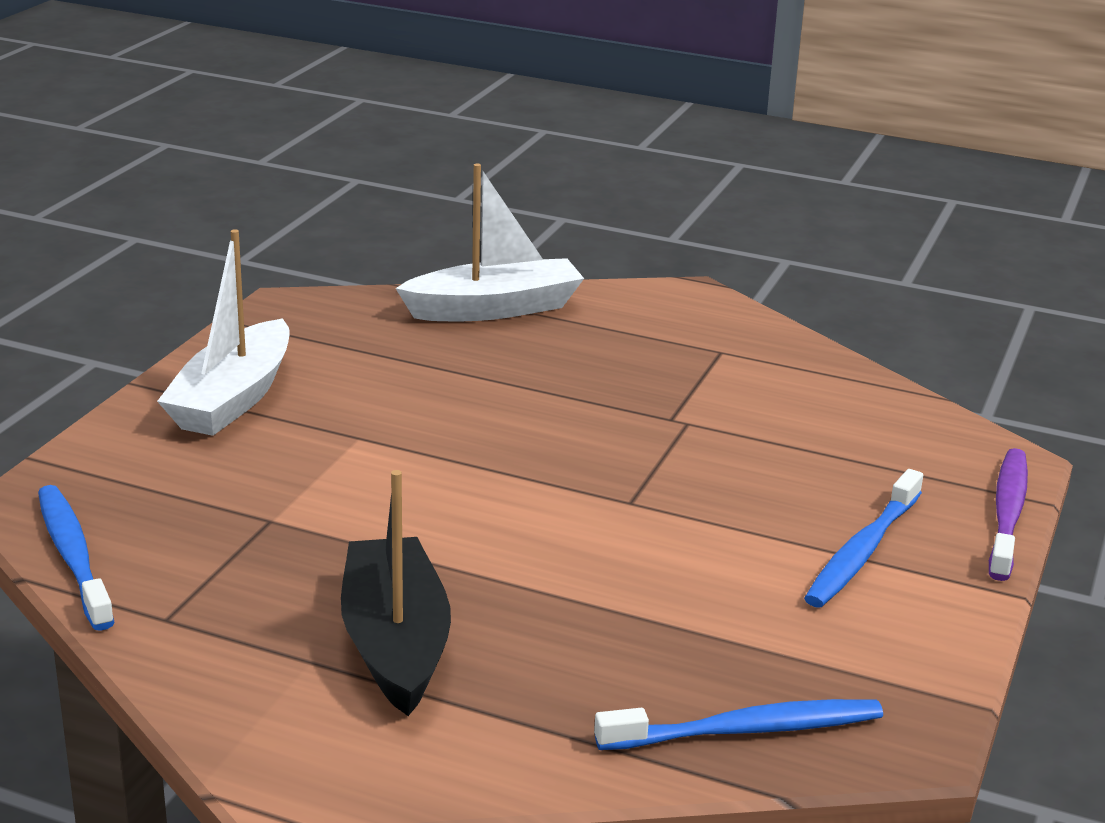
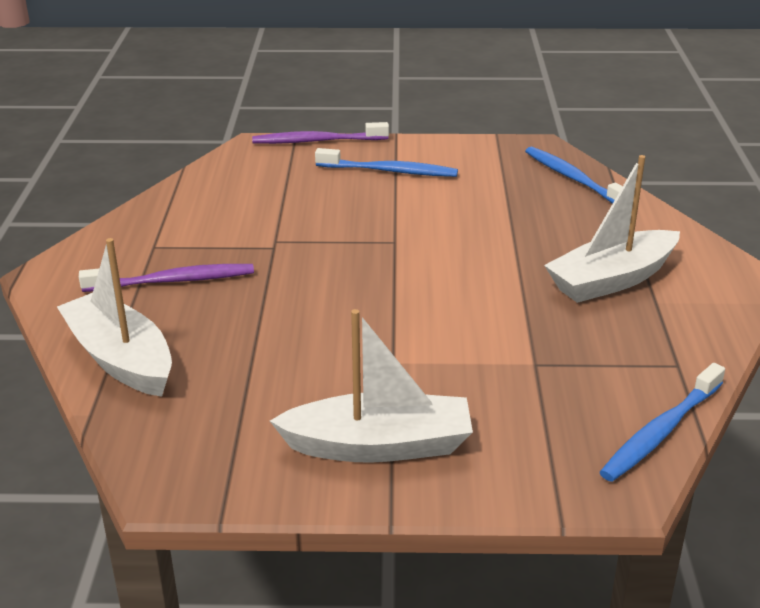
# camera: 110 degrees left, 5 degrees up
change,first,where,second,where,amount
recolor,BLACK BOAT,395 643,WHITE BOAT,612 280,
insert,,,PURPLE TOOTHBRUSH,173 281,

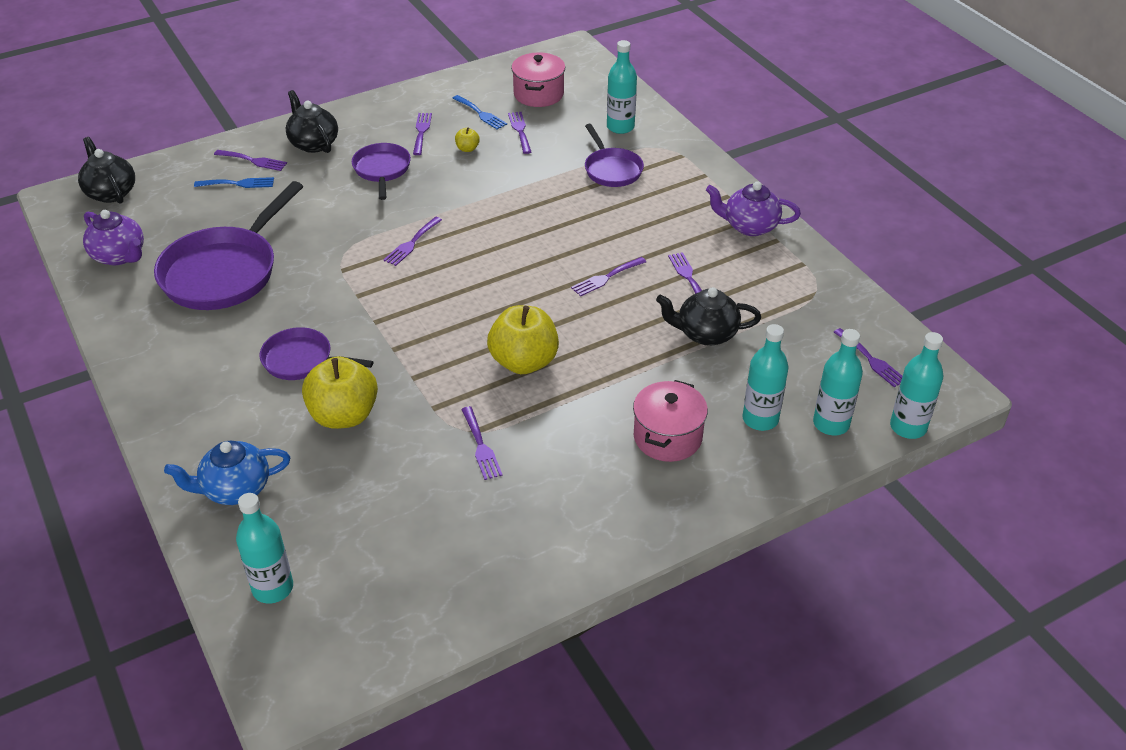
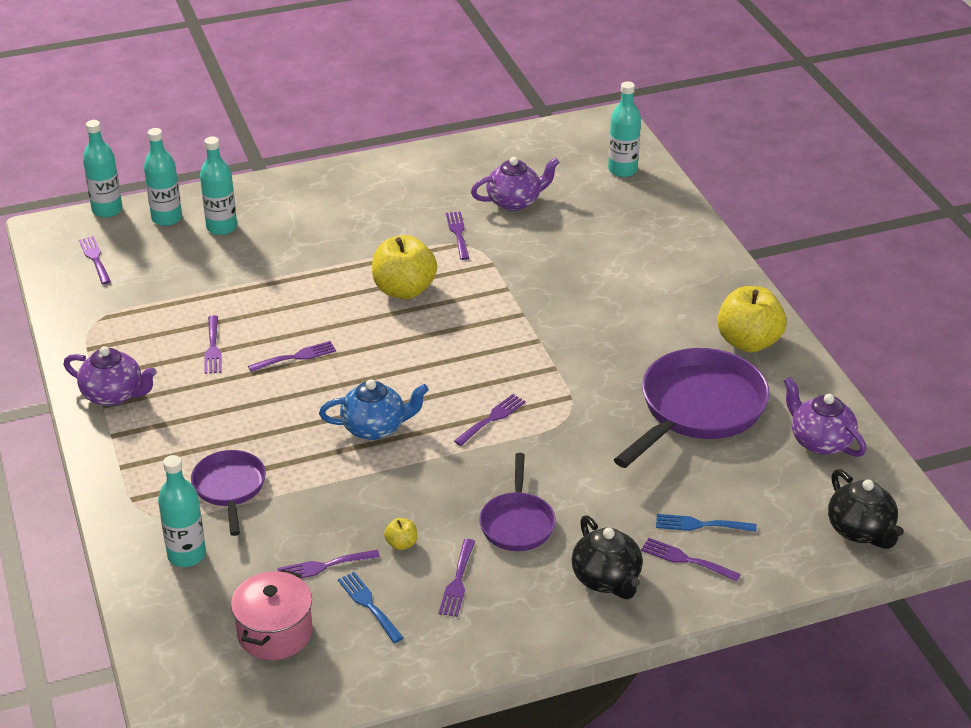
# camera: 170 degrees left, 5 degrees down
change,first,where,second,where,amount
move,BLUE TEAPOT,235 489,,375 428,
delete,PURPLE PAN,302 360,,,
move,YELLOW APPLE,344 415,,748 342,
rotate,PURPLE FORK,520 130,,323 566,75 degrees clockwise
delete,PINK POT,667 437,,,
delete,BLACK TEAPOT,705 334,,,
insert,,,PURPLE TEAPOT,515 202,

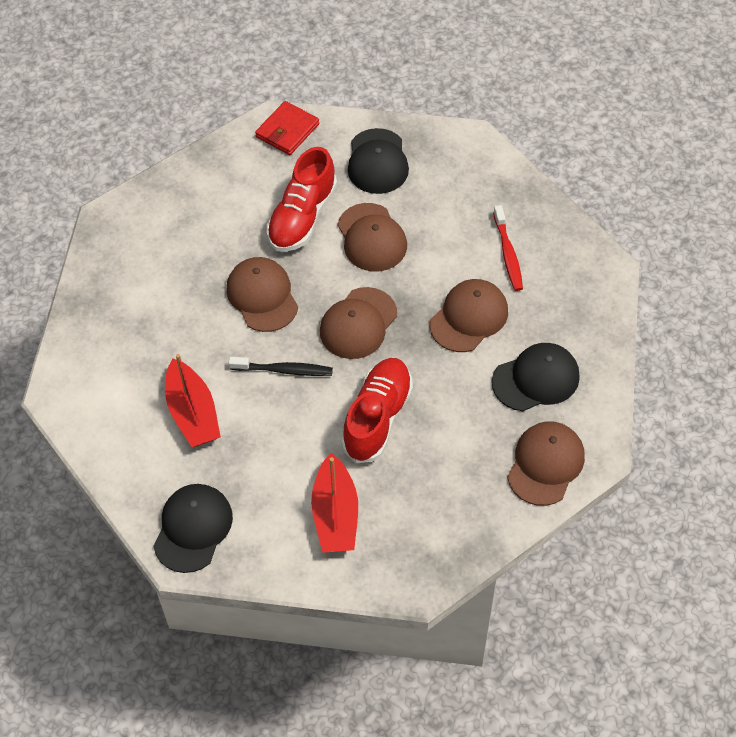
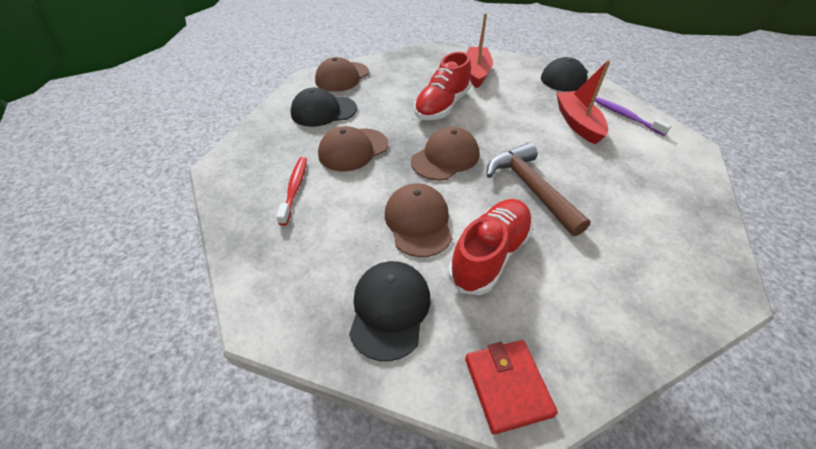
# camera: 170 degrees left, 10 degrees down
change,first,where,second,where,amount
replace,BROWN CAP,262 296,BROWN HAMMER,530 188,
delete,BLACK TOOTHBRUSH,284 370,,,
rotate,RED WALLET,287 130,,507 386,60 degrees counterclockwise
insert,,,PURPLE TOOTHBRUSH,626 116,

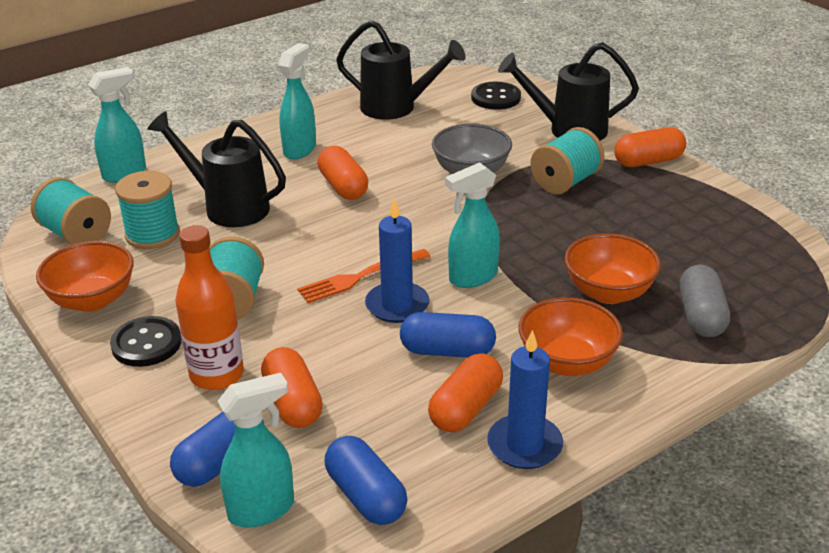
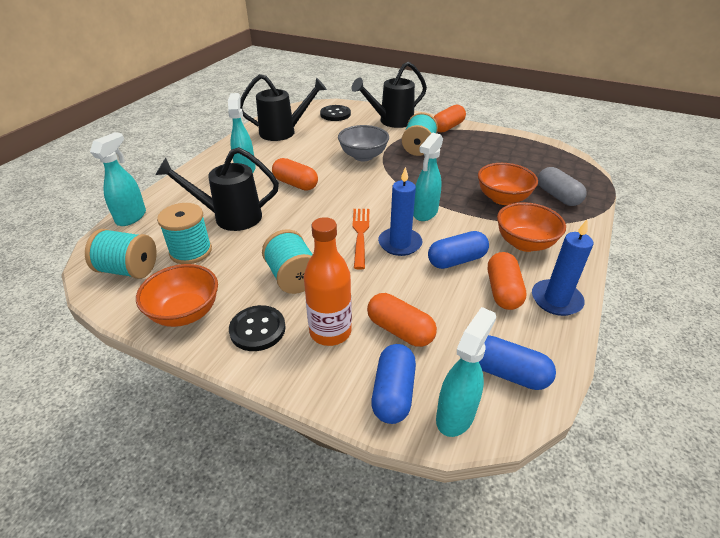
# camera: 30 degrees left, 5 degrees up
change,first,where,second,where,amount
rotate,ORANGE FORK,360 277,,360 234,150 degrees clockwise

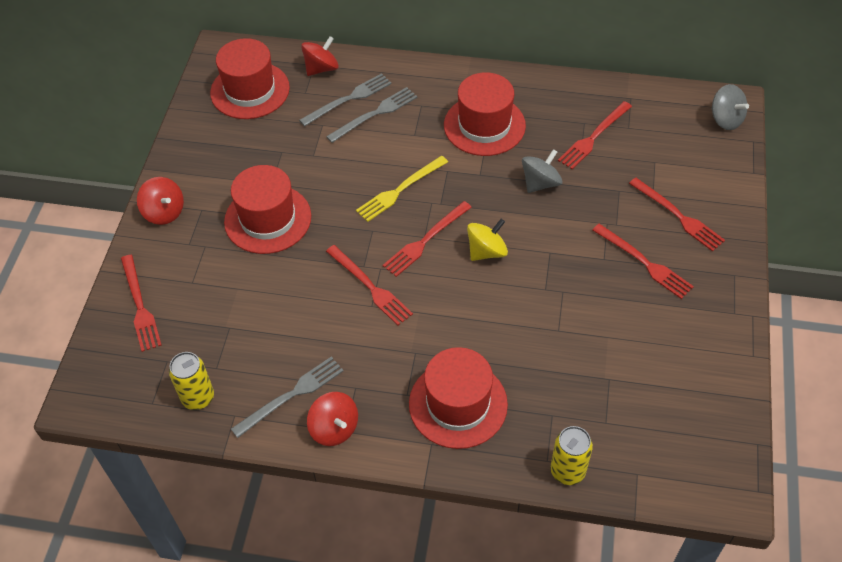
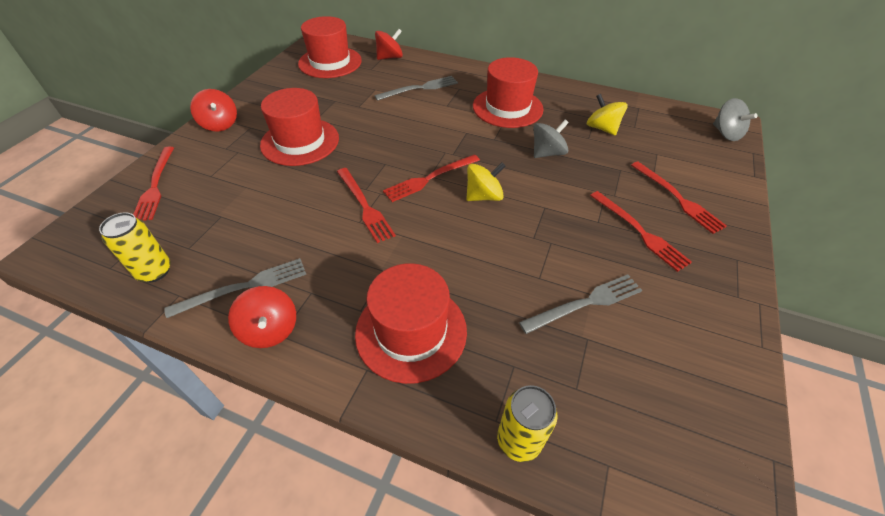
# camera: 10 degrees right, 5 degrees down
change,first,where,second,where,amount
move,GREY FORK,348 99,,585 303,
delete,YELLOW FORK,400 190,,,
replace,RED FORK,593 137,YELLOW SPINNING TOP,602 128,

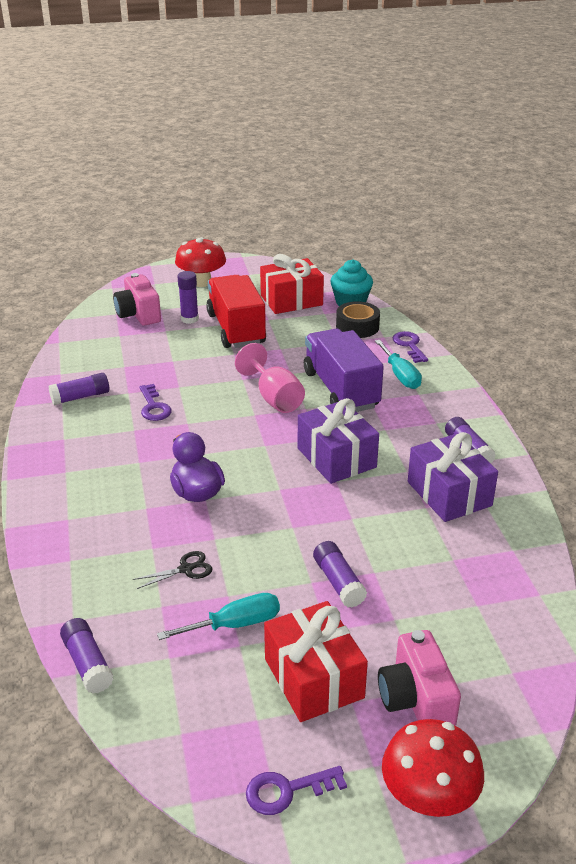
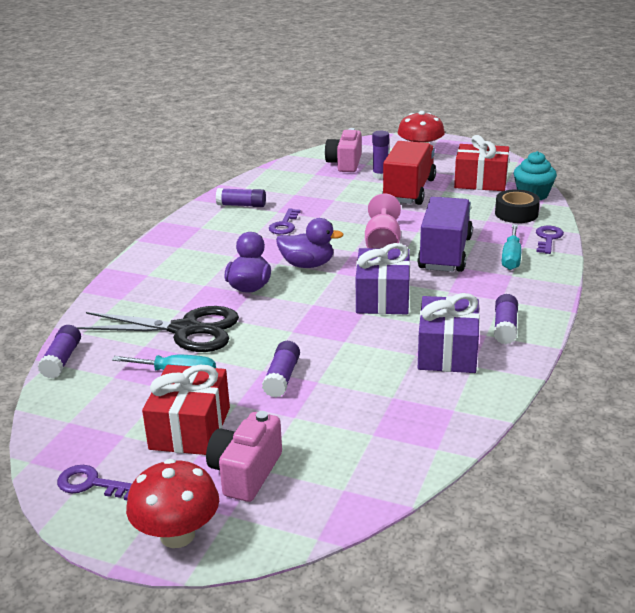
# camera: 35 degrees right, 5 degrees down
change,first,where,second,where,amount
resize,BLACK SCISSORS,186 569,,186 330,x2.41
insert,,,PURPLE DUCK,307 265,

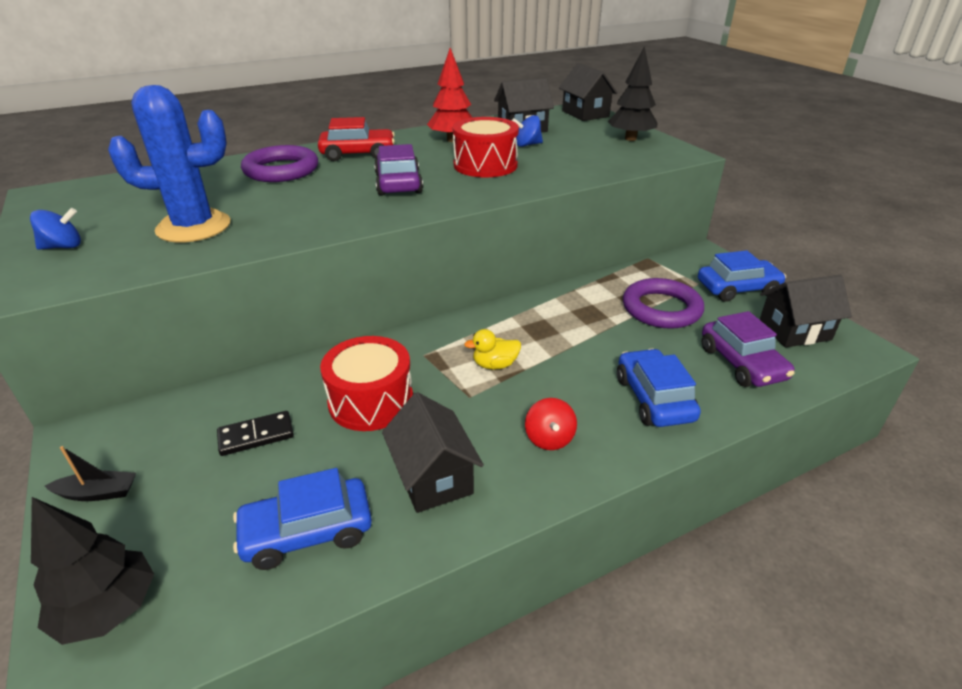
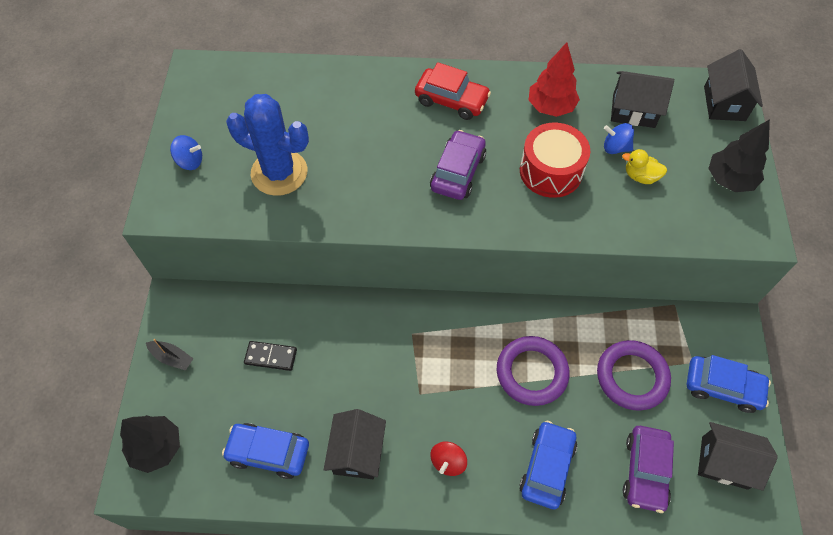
# camera: 30 degrees right, 25 degrees up
change,first,where,second,where,amount
move,PURPLE RING,281 170,,531 372,
delete,RED DRUM,371 401,,,
move,YELLOW DUCK,495 365,,640 176,

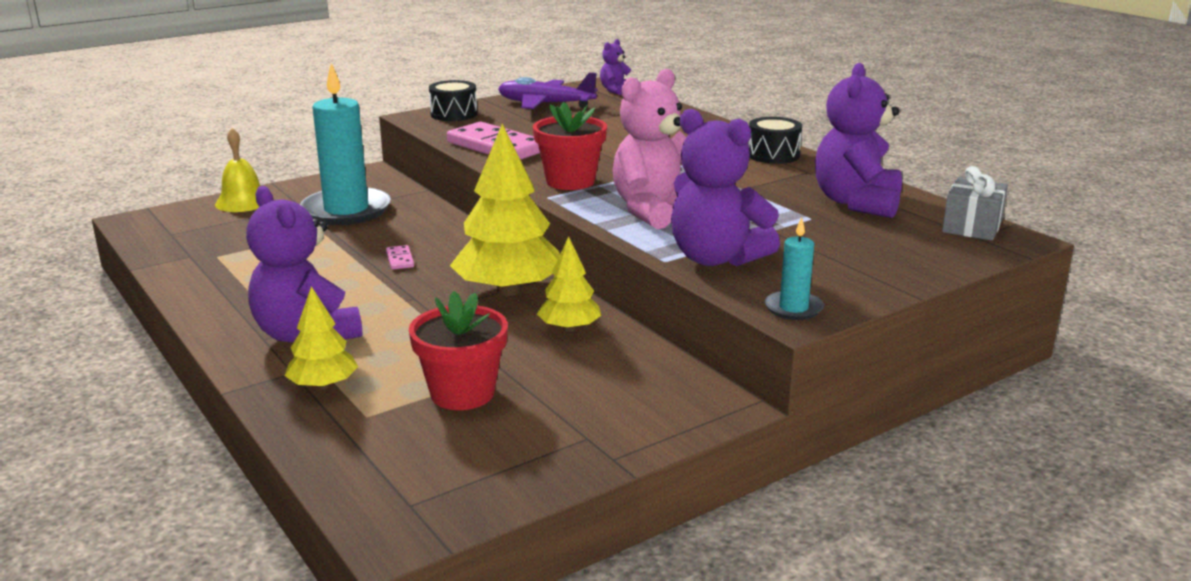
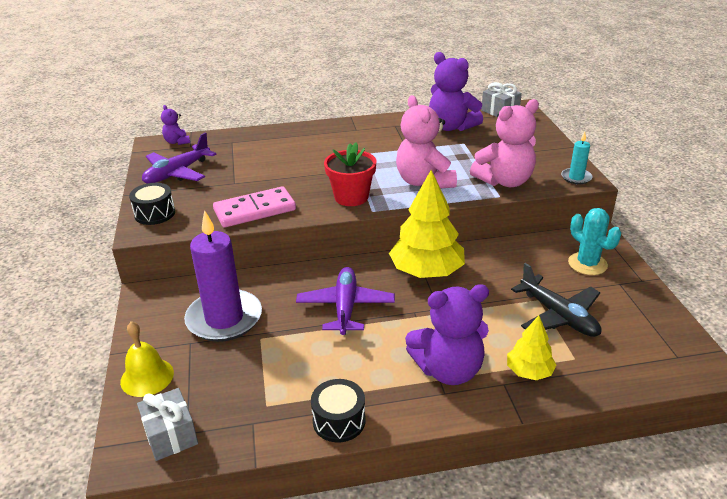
# camera: 65 degrees left, 10 degrees up
change,first,where,second,where,amount
recolor,TURQUOISE CANDLE,346 210,PURPLE CANDLE,224 319,
replace,PINK DOMINO,400 259,PURPLE PLANE,345 307,
replace,RED FLOWER POT,462 393,BLACK PLANE,558 316,
delete,YELLOW TREE,569 328,,,
recolor,PURPLE TEDDY BEAR,716 258,PINK TEDDY BEAR,504 181,
move,BLACK DRUM,773 155,,339 421,
insert,,,GREY GIFT,171 435,
insert,,,TURQUOISE CACTUS,587 264,

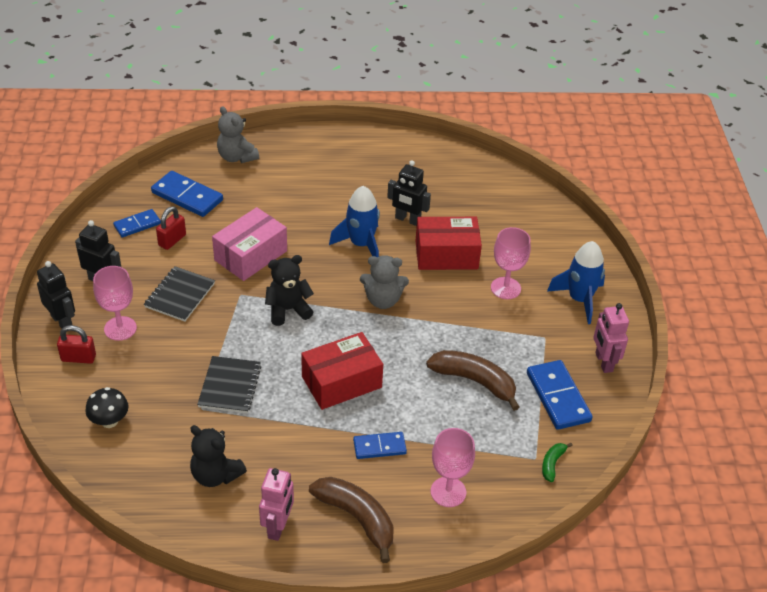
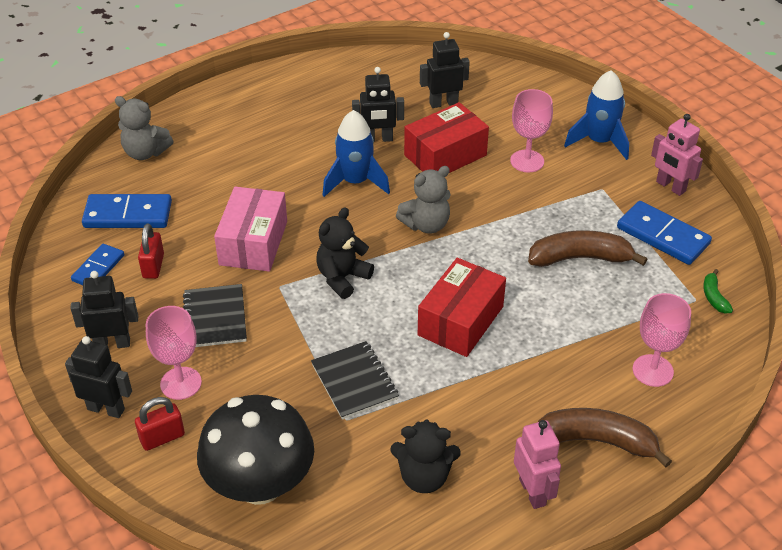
# camera: 30 degrees left, 0 degrees up
change,first,where,second,where,amount
resize,BLACK MUSHROOM,109 421,,260 484,x2.12
delete,BLUE DOMINO,379 447,,,
insert,,,BLACK ROBOT,443 103,

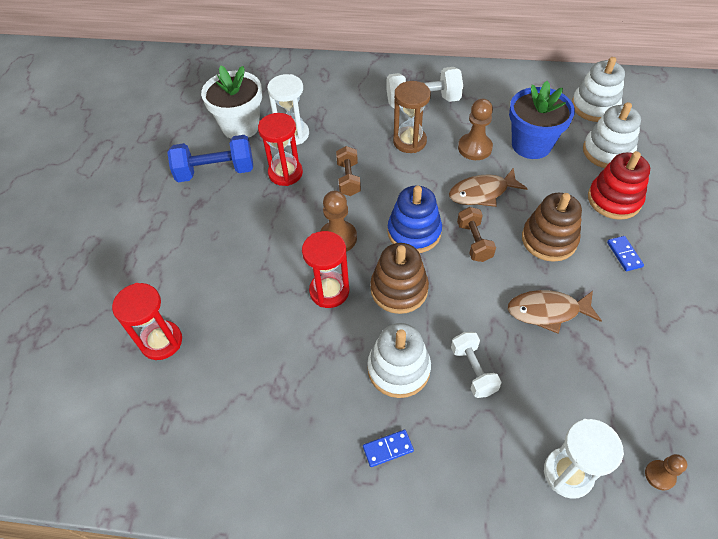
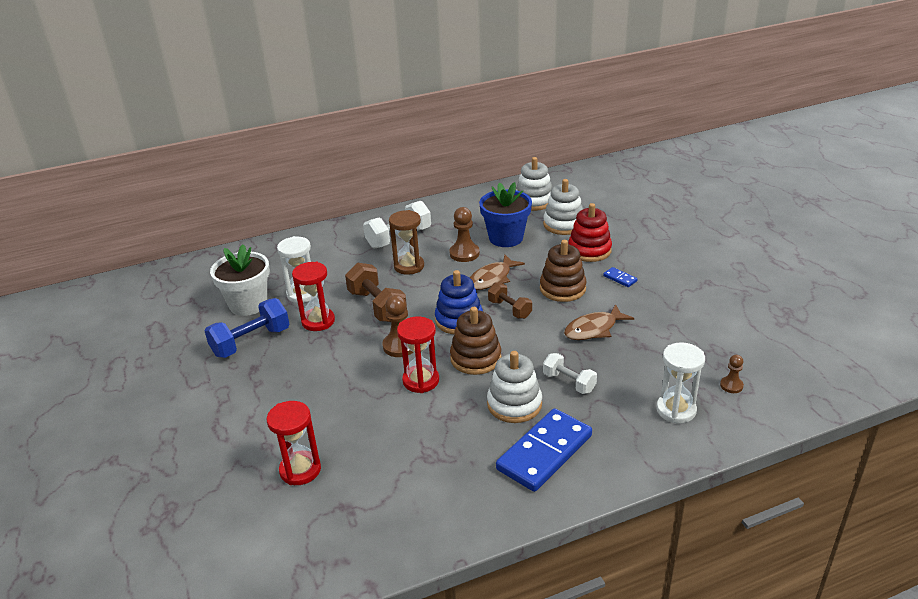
# camera: 30 degrees left, 20 degrees down
change,first,where,second,where,amount
resize,BROWN DUMBBELL,348 179,,377 306,x1.60
resize,BLUE DOMINO,388 449,,544 452,x2.45

